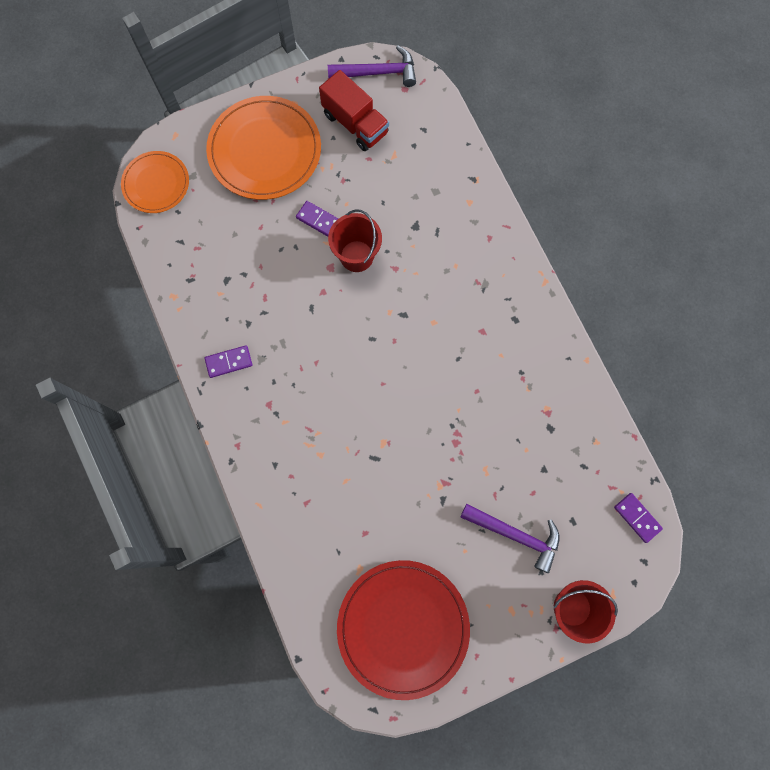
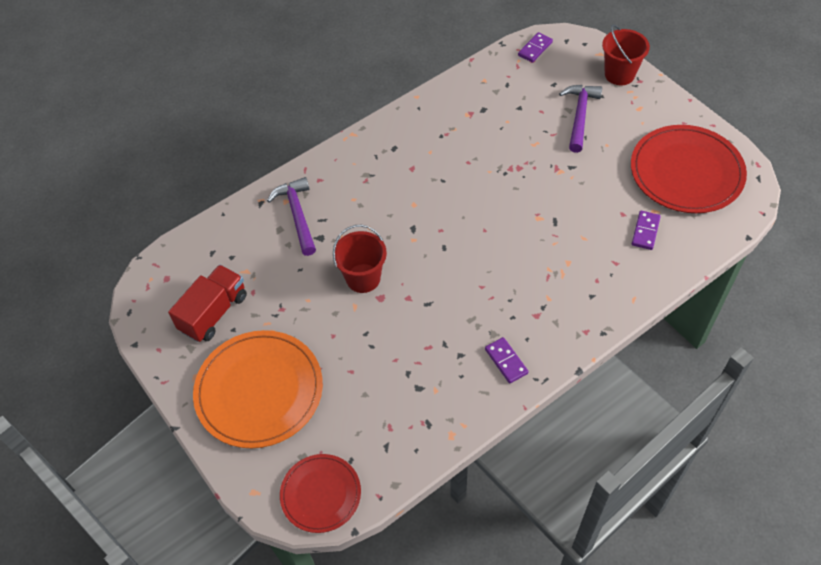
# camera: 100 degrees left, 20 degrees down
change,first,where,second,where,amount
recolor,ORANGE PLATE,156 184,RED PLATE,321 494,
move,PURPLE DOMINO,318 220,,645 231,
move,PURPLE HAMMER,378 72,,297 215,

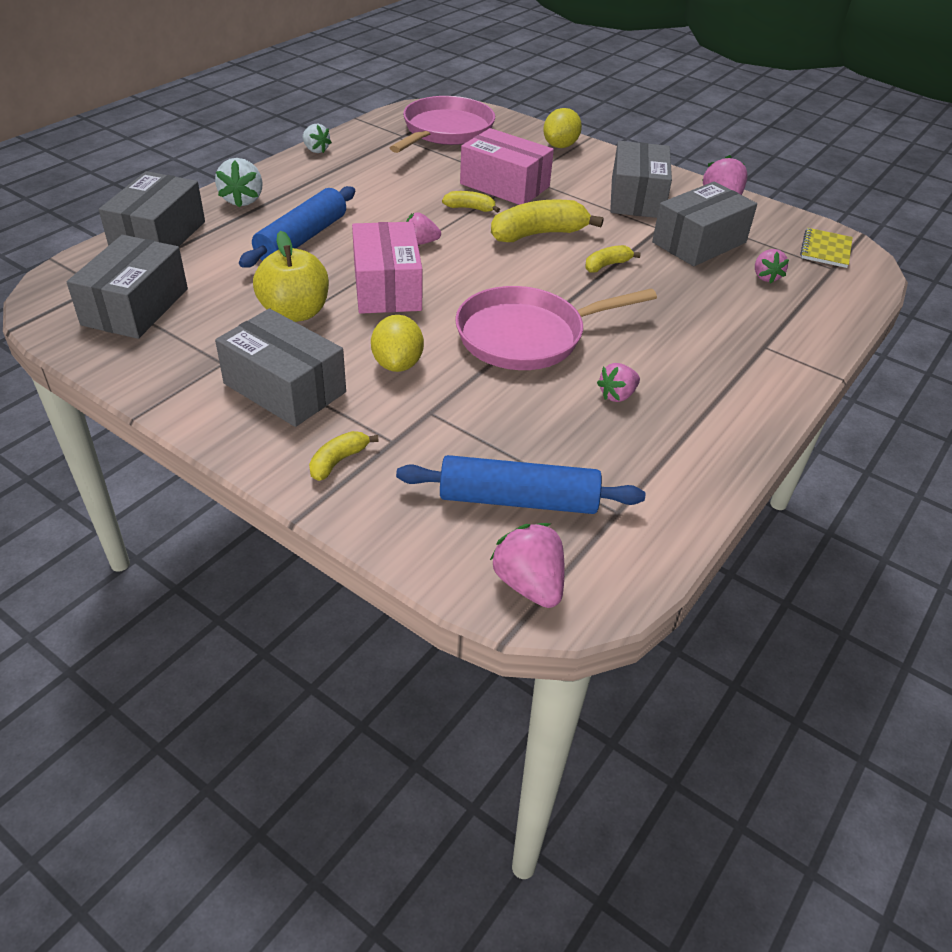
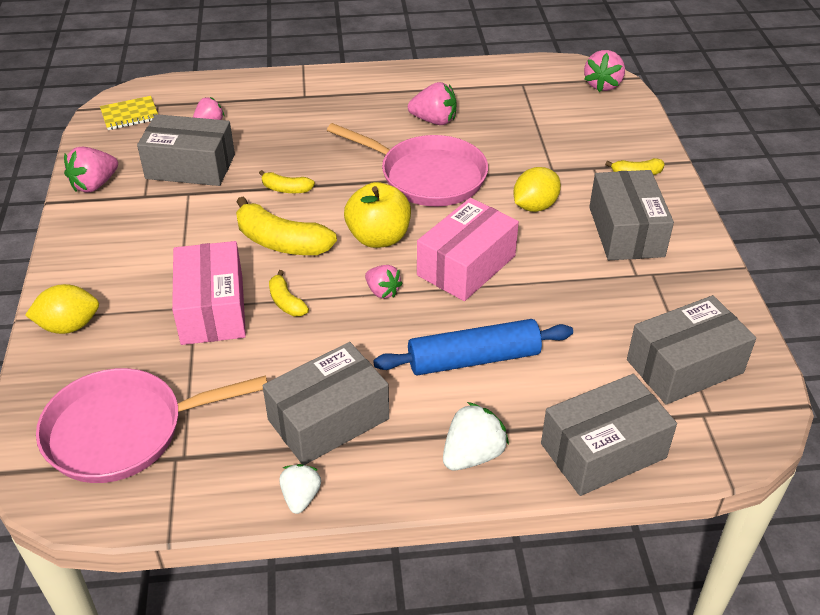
# camera: 130 degrees left, 0 degrees up
change,first,where,second,where,amount
move,YELLOW APPLE,295 313,,378 238,
delete,BLUE ROLLING PIN,518 500,,,
resize,PINK STRAWBERRY,617 395,,434 120,x1.50
move,GREY BOX,636 198,,328 419,

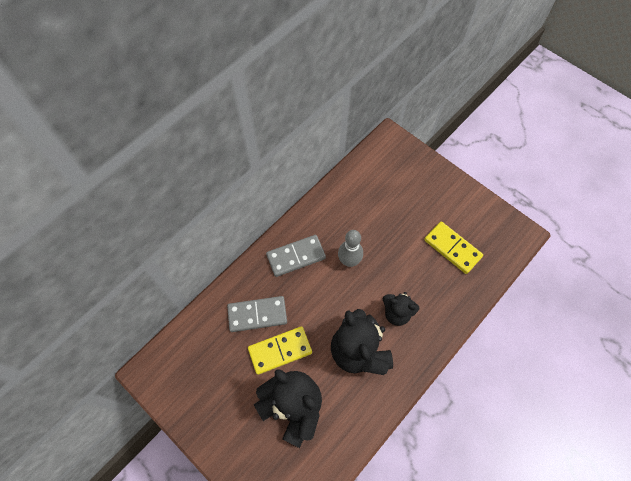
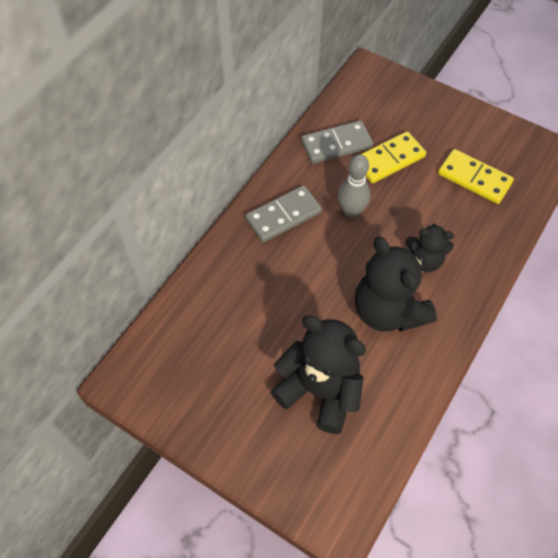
# camera: 10 degrees left, 5 degrees down
change,first,where,second,where,amount
move,GREY DOMINO,257 314,,336 144,
move,YELLOW DOMINO,280 351,,389 159,

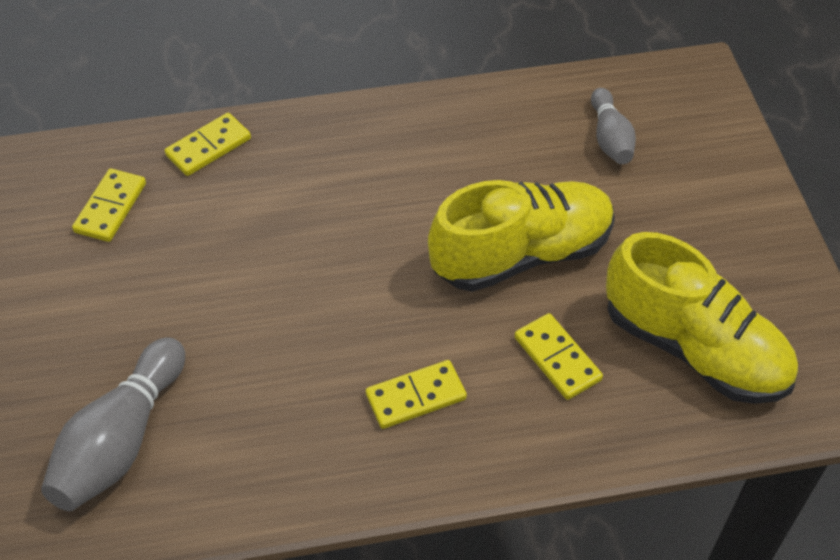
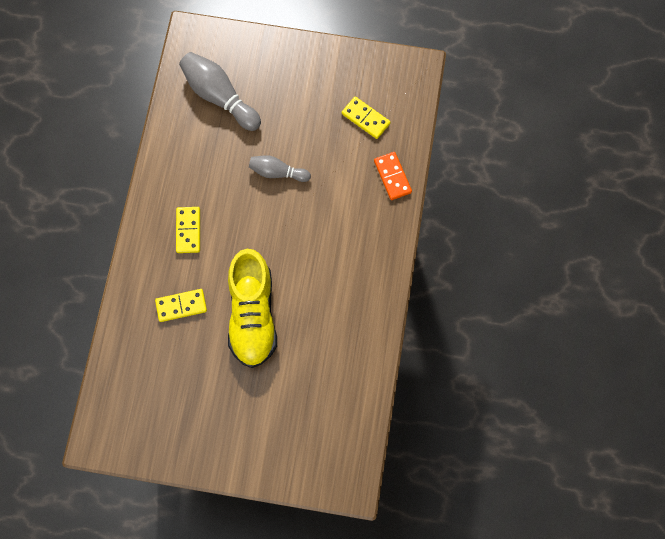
# camera: 110 degrees right, 20 degrees up
change,first,where,second,where,amount
recolor,YELLOW DOMINO,208 147,ORANGE DOMINO,392 176,
move,GREY BOWLING PIN,610 138,,277 172,
delete,YELLOW SHOE,694 348,,,

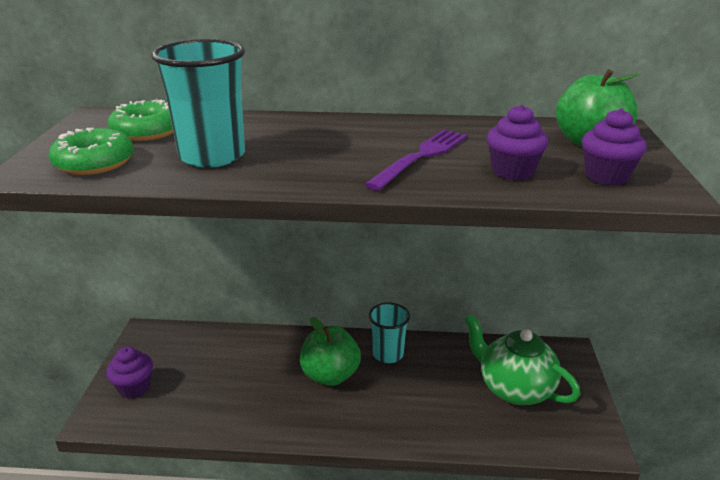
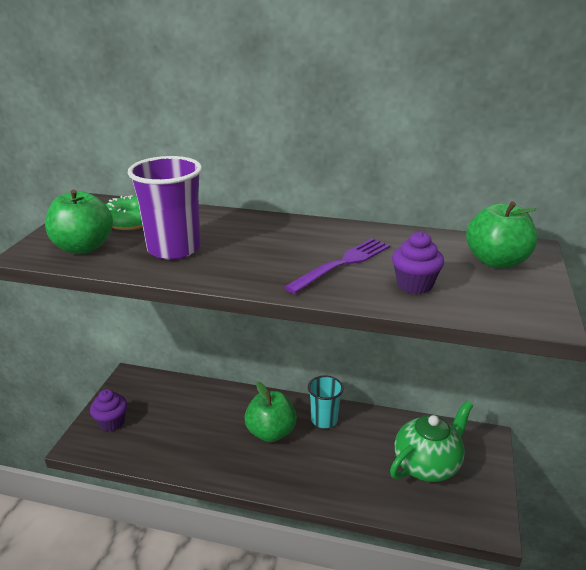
# camera: 10 degrees right, 0 degrees up
change,first,where,second,where,amount
replace,GREEN DONUT,94 162,GREEN APPLE,83 247,
recolor,TURQUOISE CUP,212 156,PURPLE CUP,174 249,
rotate,GREEN TEAPOT,514 388,,427 465,90 degrees clockwise
delete,PURPLE CUPCAKE,606 176,,,

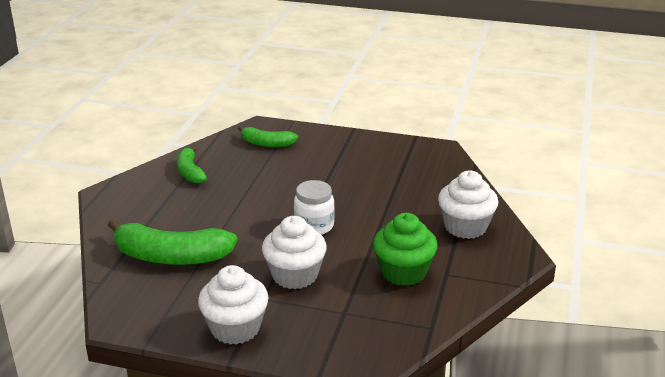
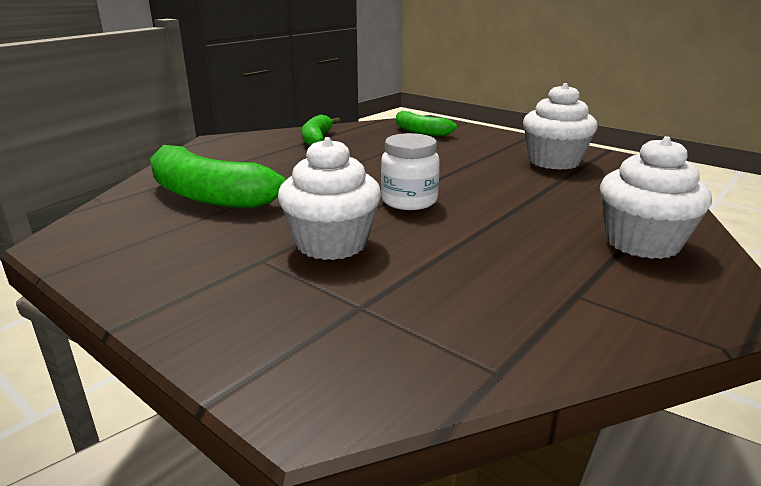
# camera: 25 degrees right, 5 degrees down
change,first,where,second,where,amount
move,WHITE CUPCAKE,235 328,,554 161,
delete,GREEN CUPCAKE,403 272,,,

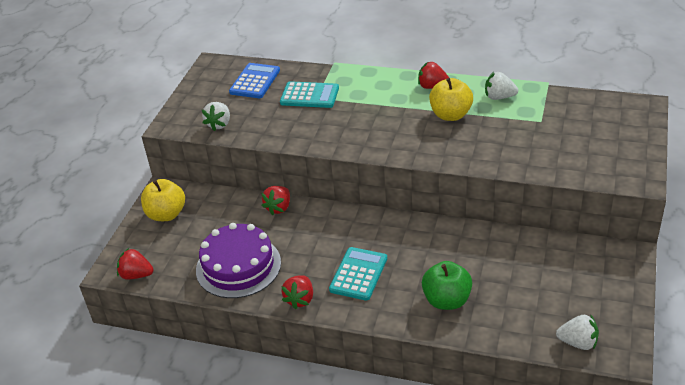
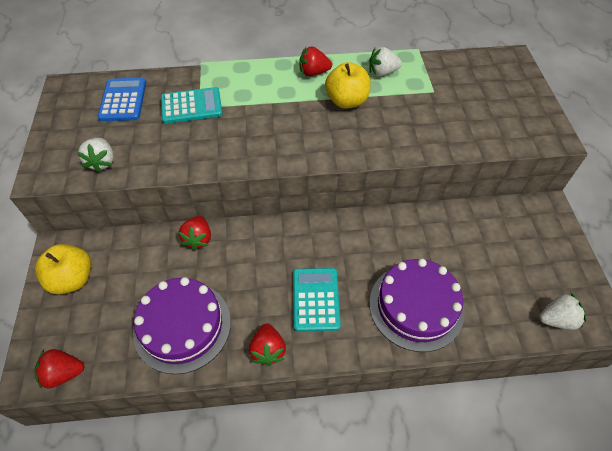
# camera: 25 degrees left, 15 degrees up
change,first,where,second,where,amount
replace,GREEN APPLE,446 300,PURPLE CAKE,416 306,

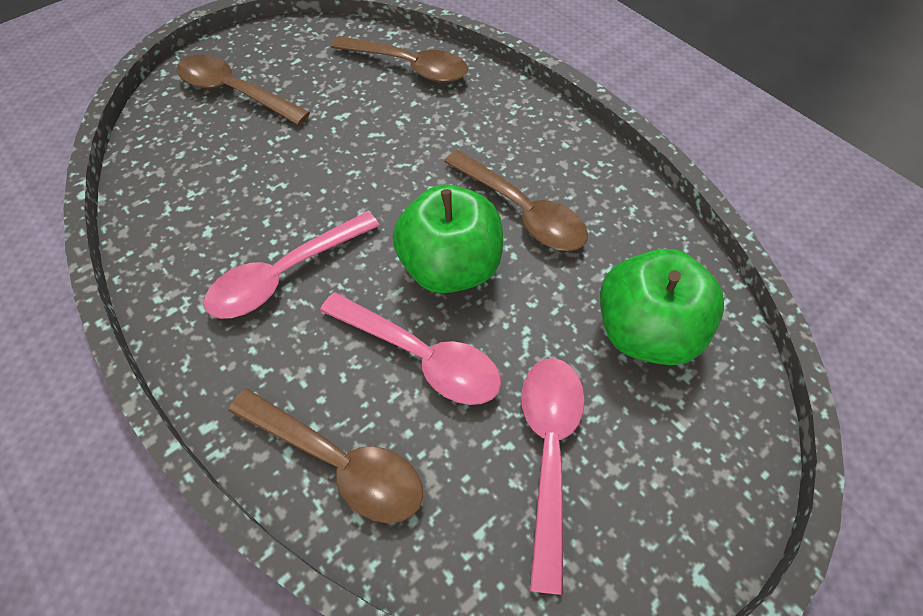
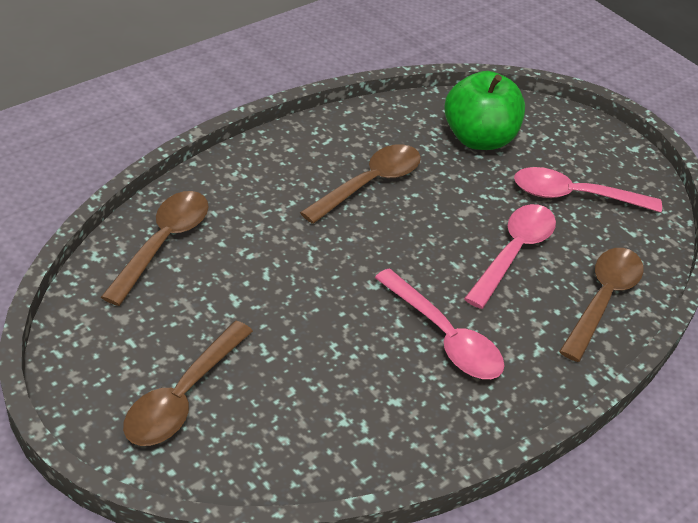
# camera: 95 degrees left, 15 degrees down
change,first,where,second,where,amount
delete,GREEN APPLE,450 267,,,

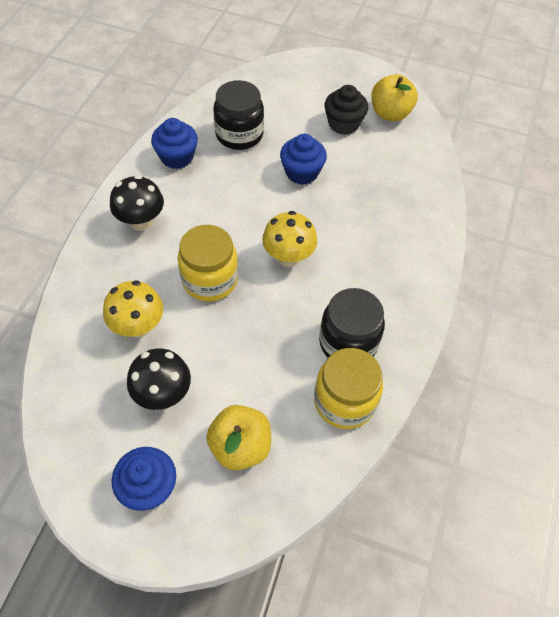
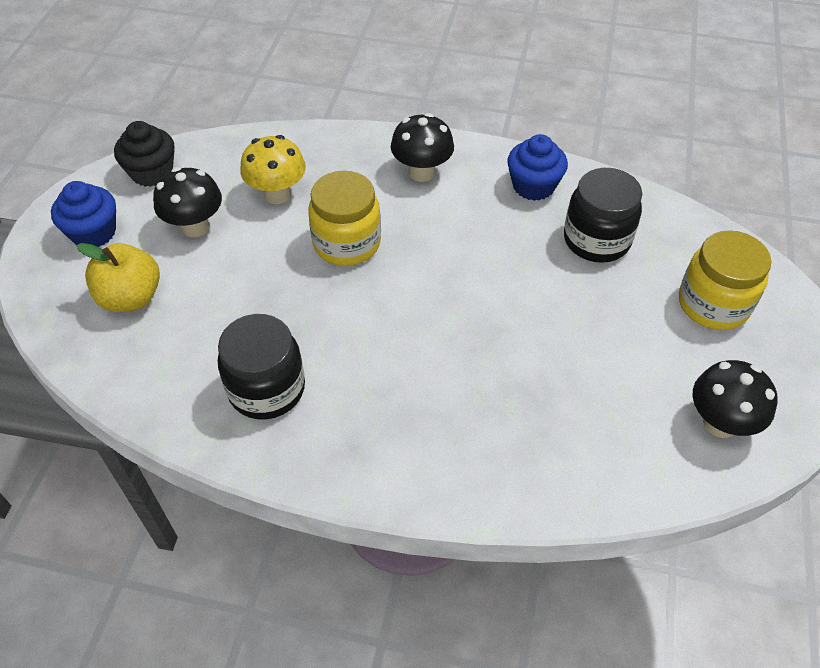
# camera: 85 degrees right, 5 degrees down
change,first,where,second,where,amount
delete,YELLOW MUSHROOM,288 257,,,
delete,BLUE CUPCAKE,302 172,,,
move,YELLOW JAR,344 401,,713 304,
move,BLACK CUPCAKE,343 124,,152 172,
replace,YELLOW APPLE,390 113,BLACK MUSHROOM,720 423,

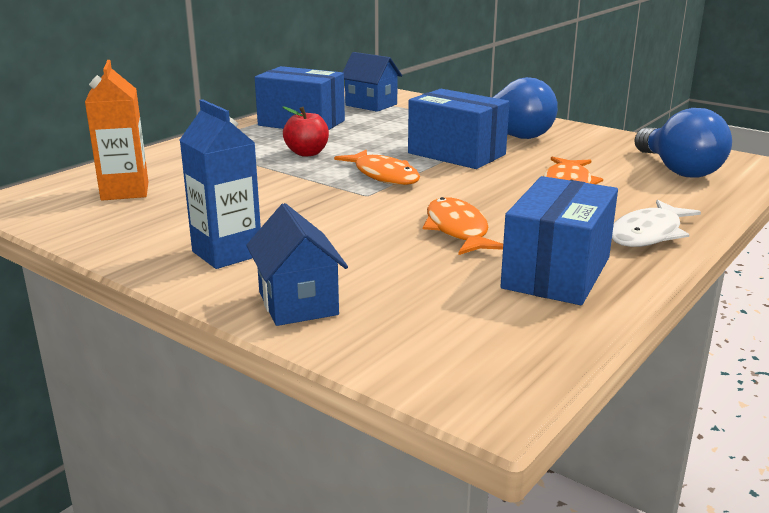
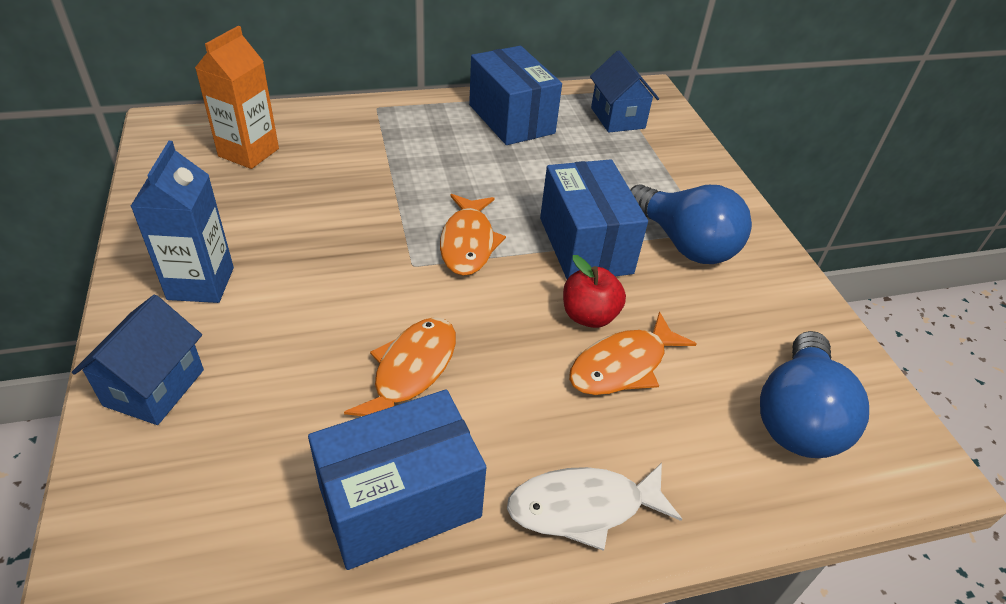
# camera: 35 degrees right, 20 degrees up
change,first,where,second,where,amount
move,RED APPLE,307 153,,589 316,

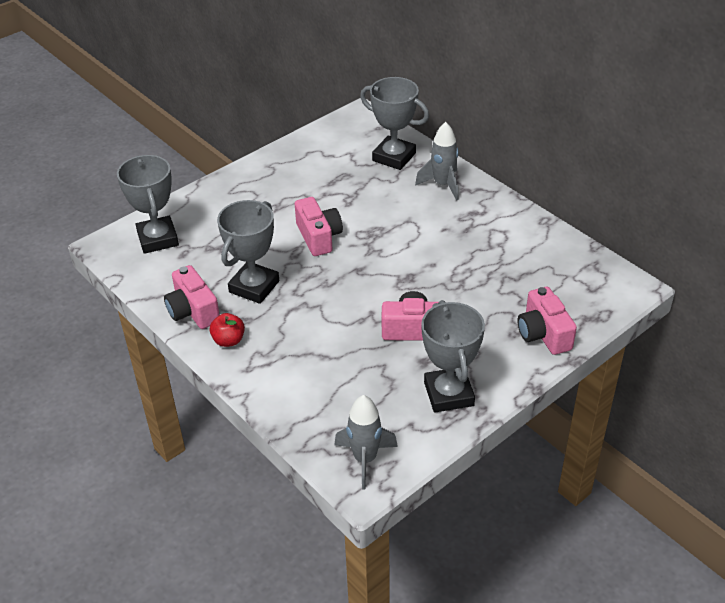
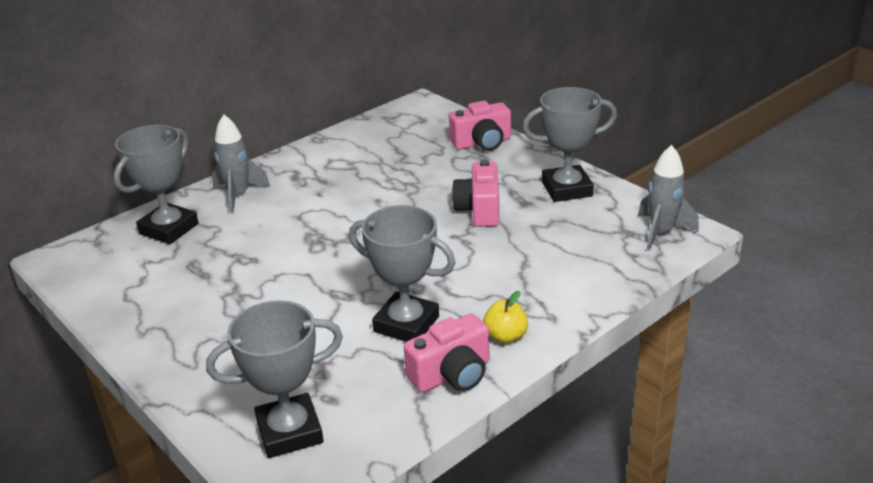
# camera: 90 degrees left, 10 degrees down
change,first,where,second,where,amount
recolor,RED APPLE,228 340,YELLOW APPLE,505 336,
delete,PINK CAMERA,318 237,,,

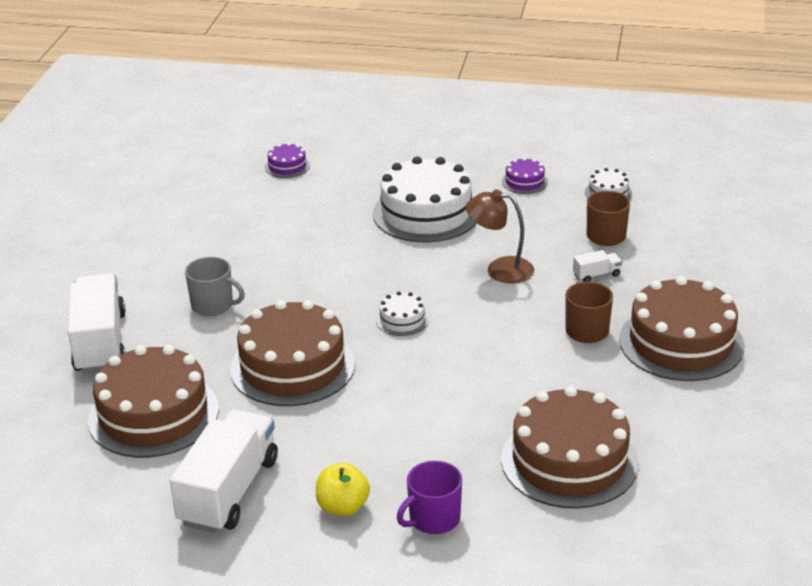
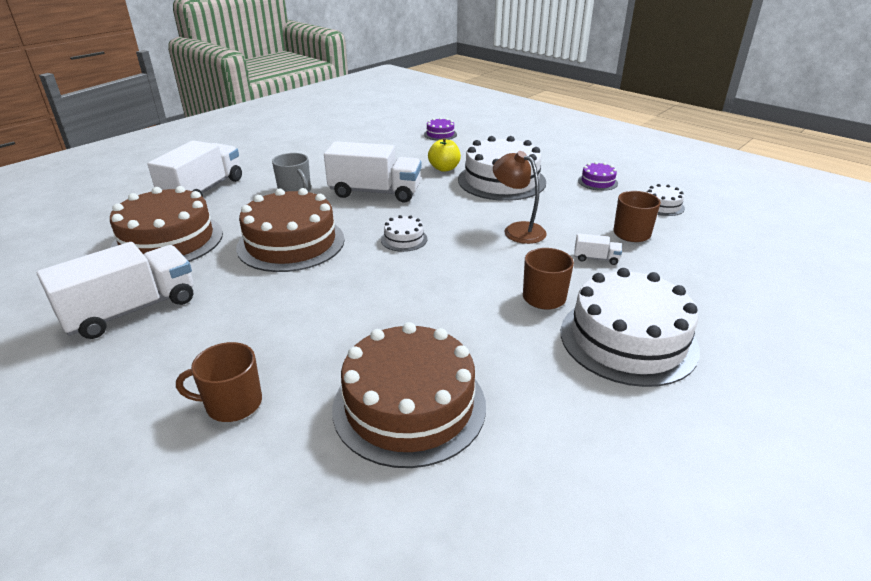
# camera: 30 degrees right, 0 degrees up
change,first,where,second,where,amount
move,YELLOW APPLE,343 507,,444 168,
recolor,PURPLE MUG,433 519,BROWN MUG,232 404,
recolor,BROWN CAKE,681 342,WHITE CAKE,628 339,
insert,,,WHITE TRUCK,375 192,

